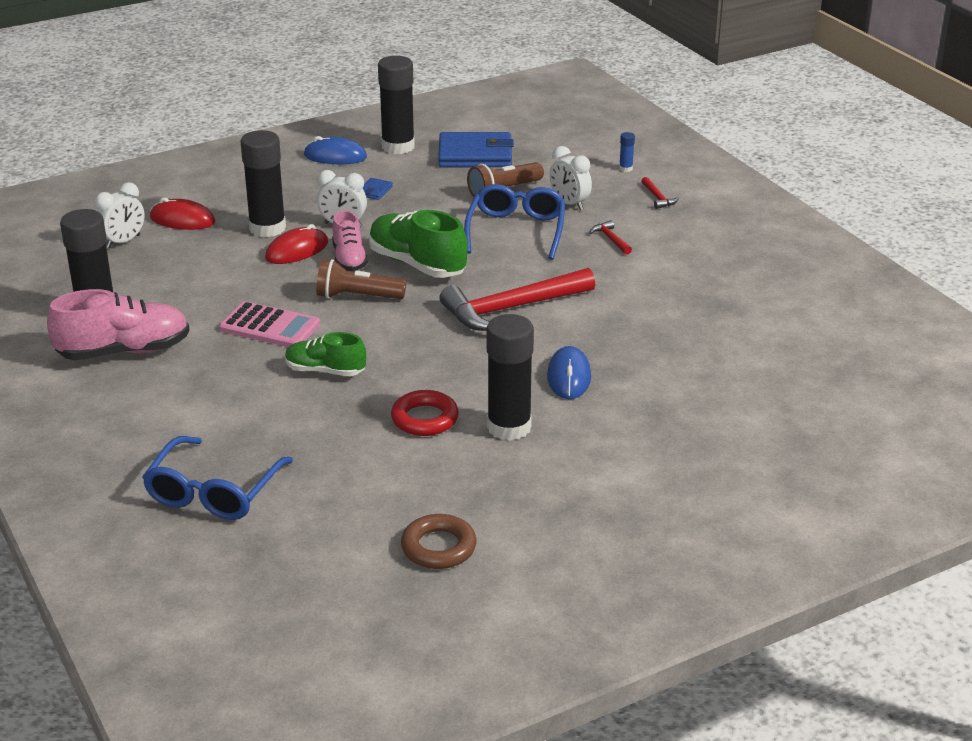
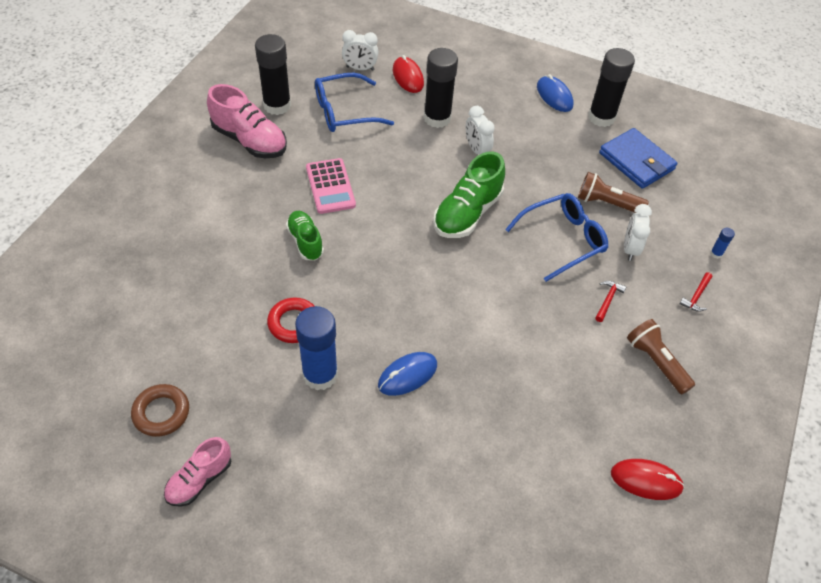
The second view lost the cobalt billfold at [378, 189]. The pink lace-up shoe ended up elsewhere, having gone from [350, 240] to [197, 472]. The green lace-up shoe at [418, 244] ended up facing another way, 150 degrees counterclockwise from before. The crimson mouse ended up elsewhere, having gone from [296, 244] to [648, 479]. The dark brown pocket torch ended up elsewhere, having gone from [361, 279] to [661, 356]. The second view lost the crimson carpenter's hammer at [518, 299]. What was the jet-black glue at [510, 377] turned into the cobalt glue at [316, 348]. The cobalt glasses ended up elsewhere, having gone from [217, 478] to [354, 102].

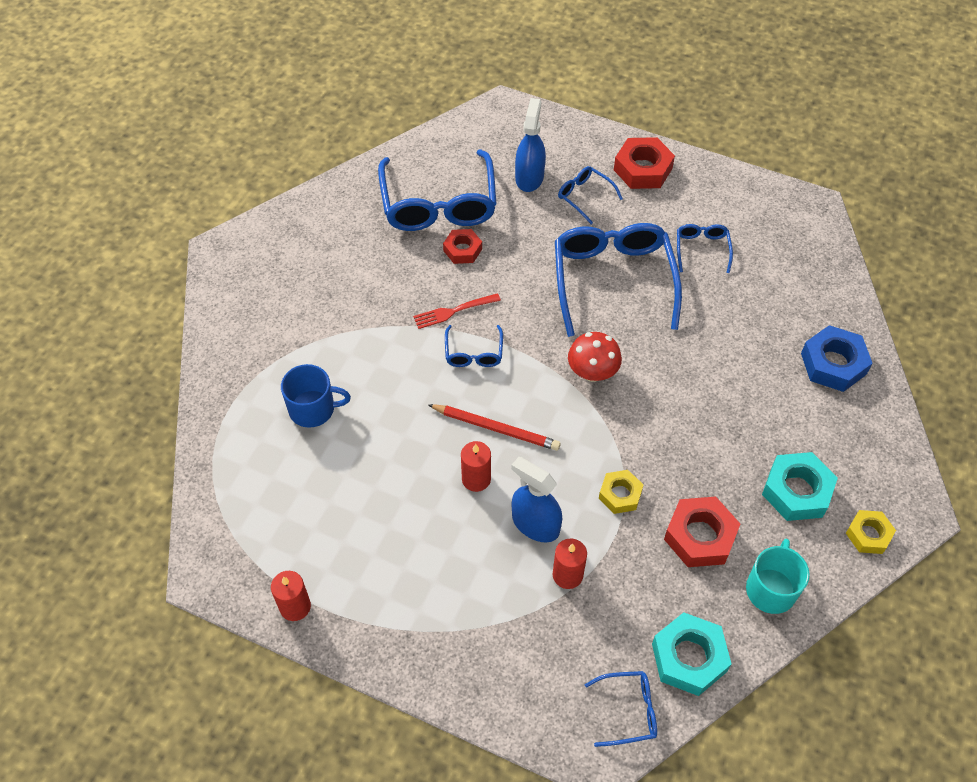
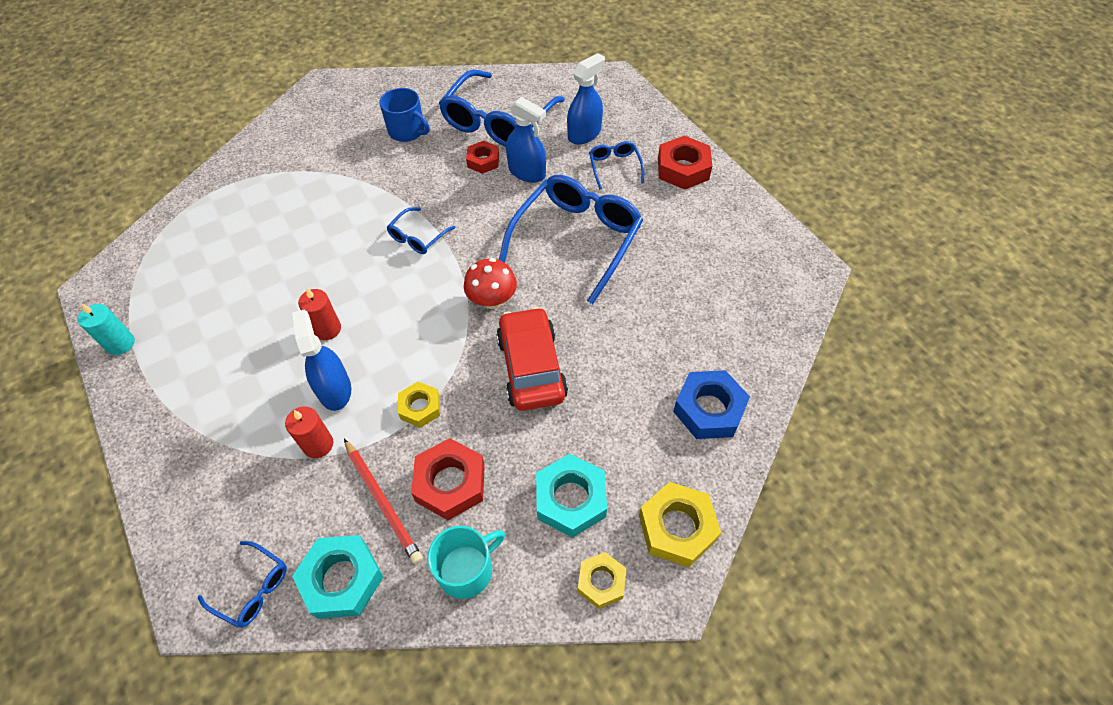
The second view lost the cobalt glasses at [705, 248]. The second view lost the crimson fork at [457, 311]. The cobalt tea mug ended up elsewhere, having gone from [316, 396] to [404, 115]. The crimson lead pencil ended up elsewhere, having gone from [494, 427] to [383, 501]. What was the crimson wax candle at [291, 596] turned into the teal wax candle at [106, 329]. The second view gained the cobalt spray cleaner at [526, 140]. The second view gained the crimson toy car at [532, 359]. The second view gained the yellow hex nut at [680, 524].

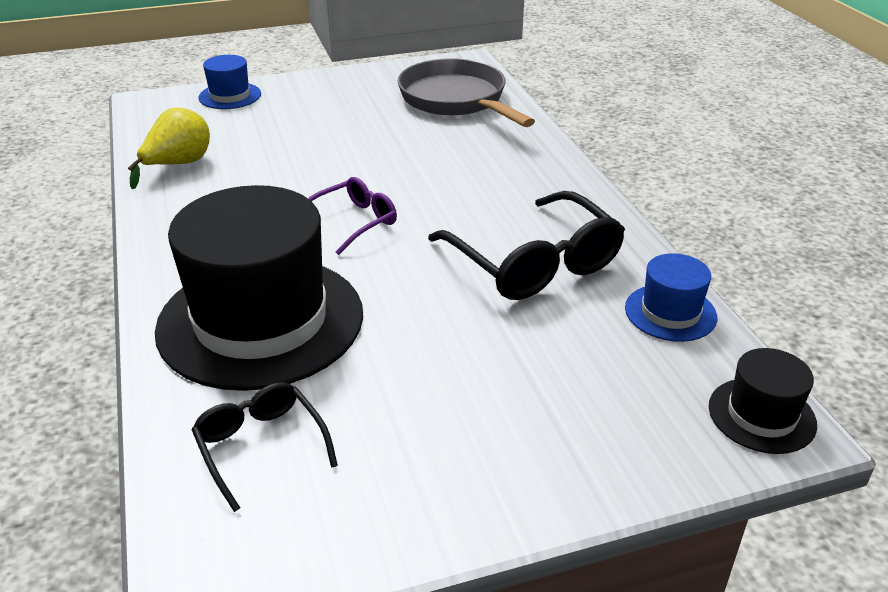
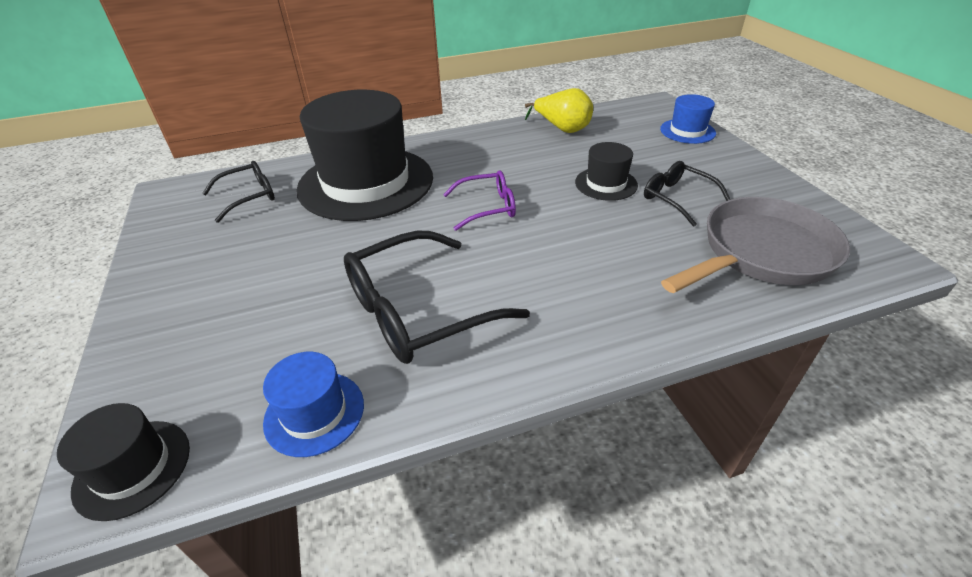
The purple glasses at [352, 216] ended up facing another way, 60 degrees counterclockwise from before. The second view gained the jet-black hat at [606, 171]. The second view gained the jet-black glasses at [687, 194].

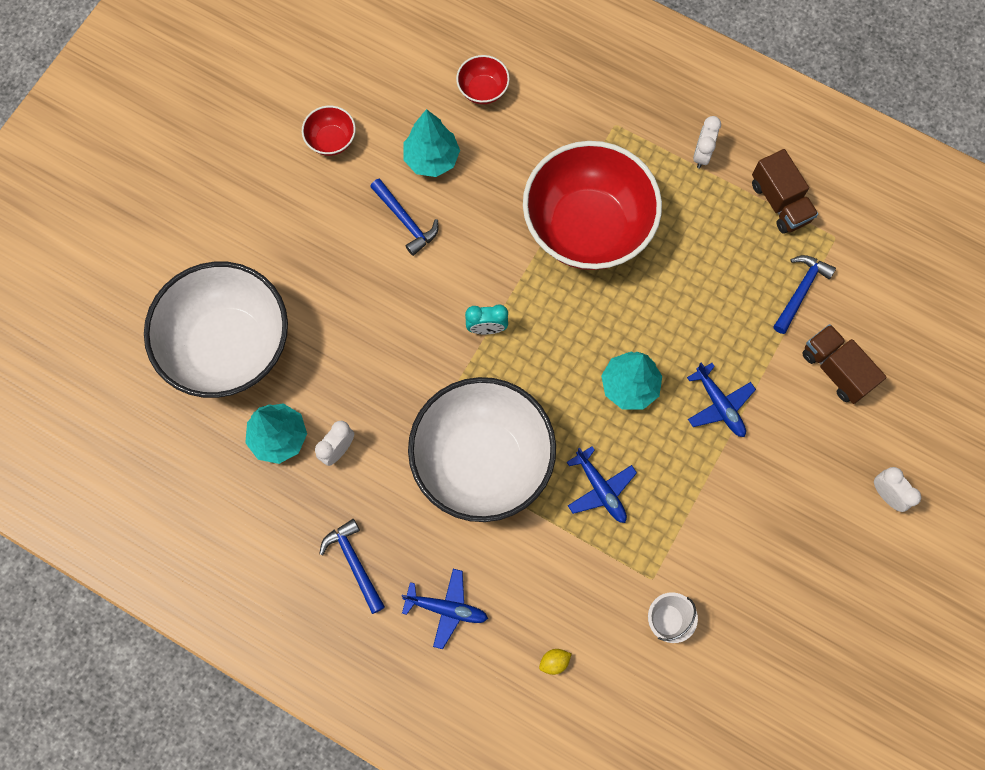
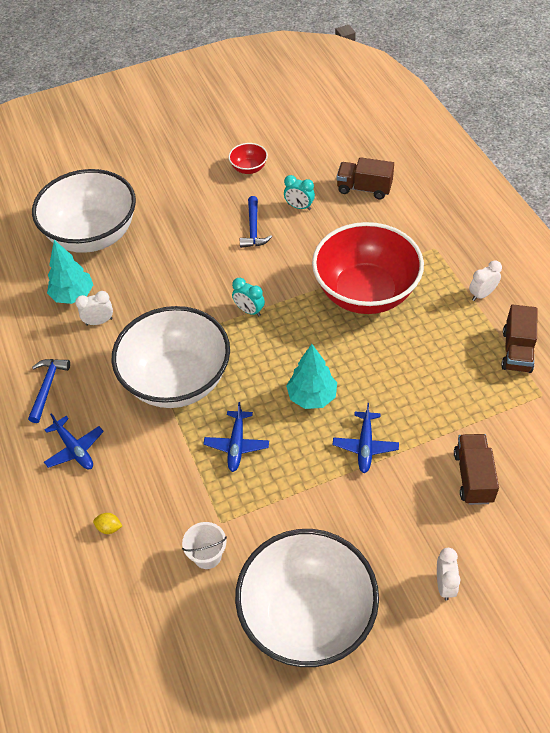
Where the crimson deep dish stood at [483, 79], the dark brown lorry came to stand at [365, 178]. Where the teal toy tree stood at [431, 143], the teal alarm clock came to stand at [299, 192]. The second view lost the cobalt carpenter's hammer at [805, 294]. The second view gained the snow-white deep dish at [307, 598].

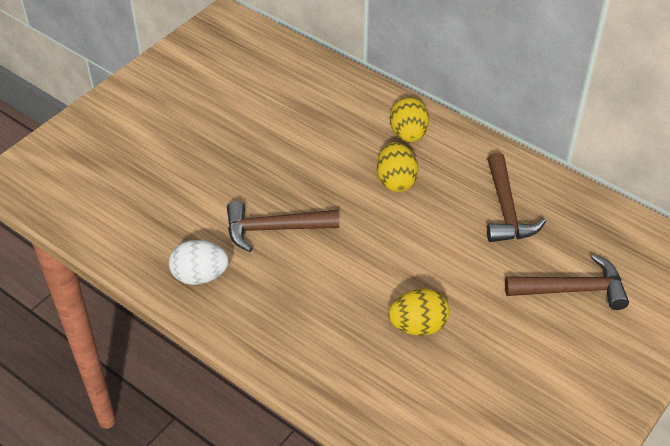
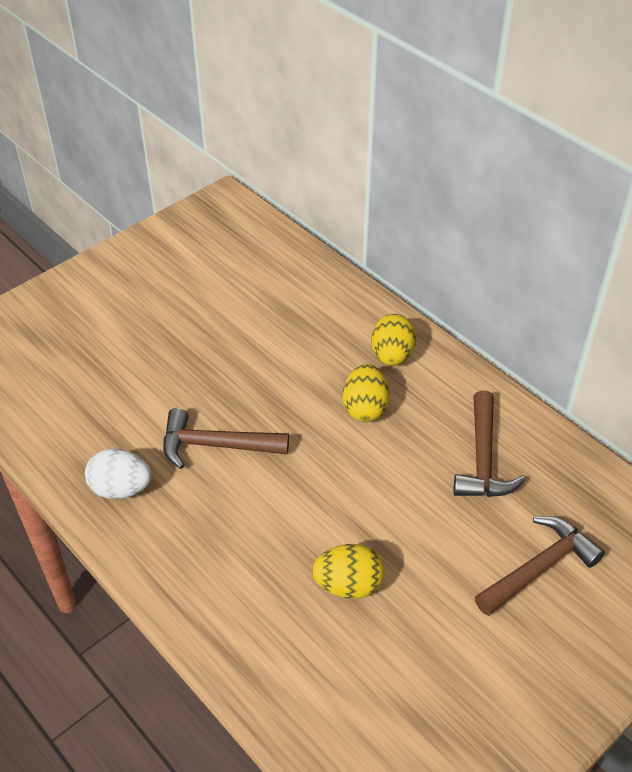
The dark brown carpenter's hammer at [567, 282] ended up facing another way, 45 degrees counterclockwise from before.

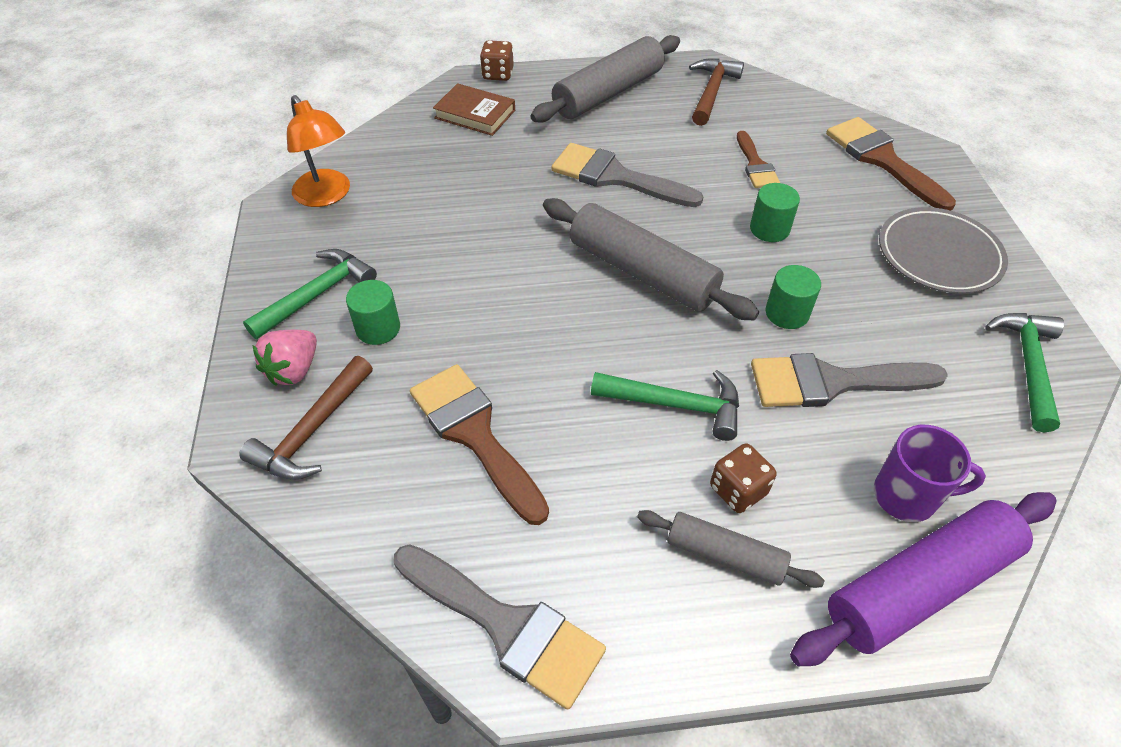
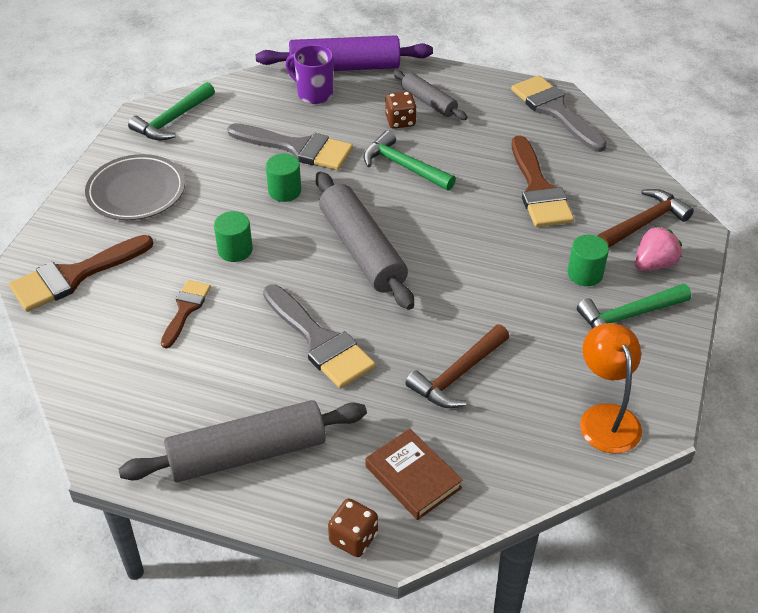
The dark brown carpenter's hammer ended up elsewhere, having gone from [716, 92] to [457, 366]. The dark brown paintbrush at [891, 164] ended up facing another way, 60 degrees clockwise from before.

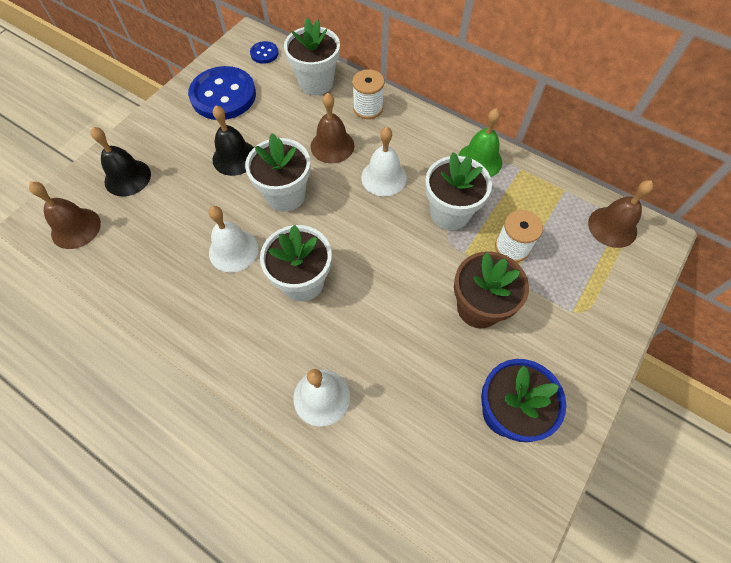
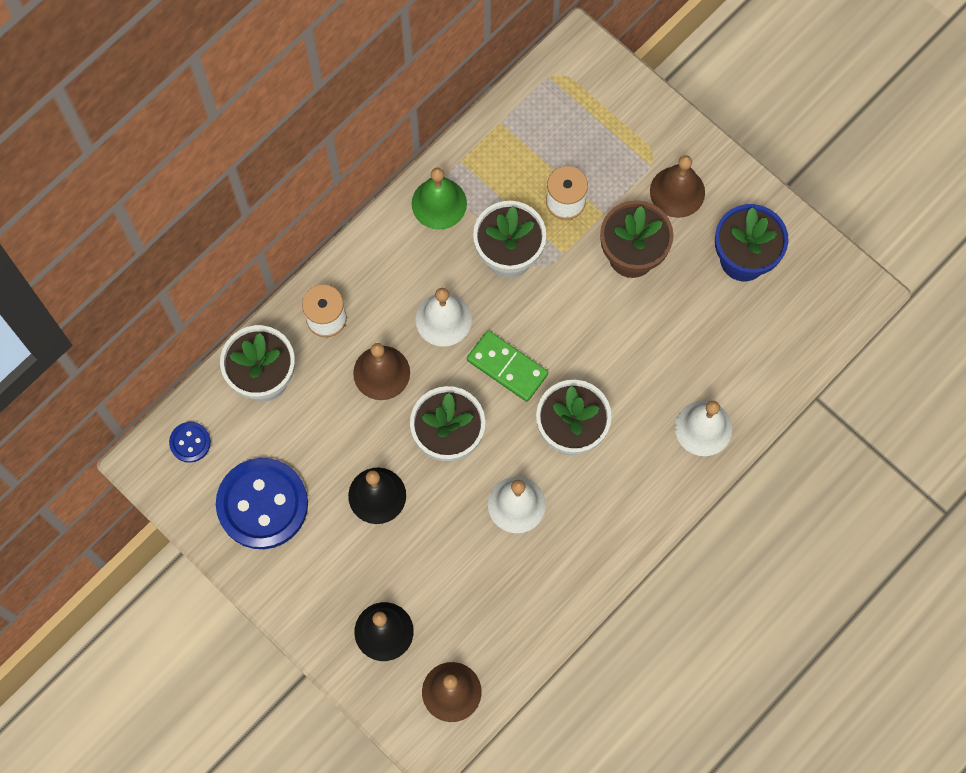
The dark brown bell ended up elsewhere, having gone from [621, 214] to [677, 186]. The second view gained the green domino at [507, 366].

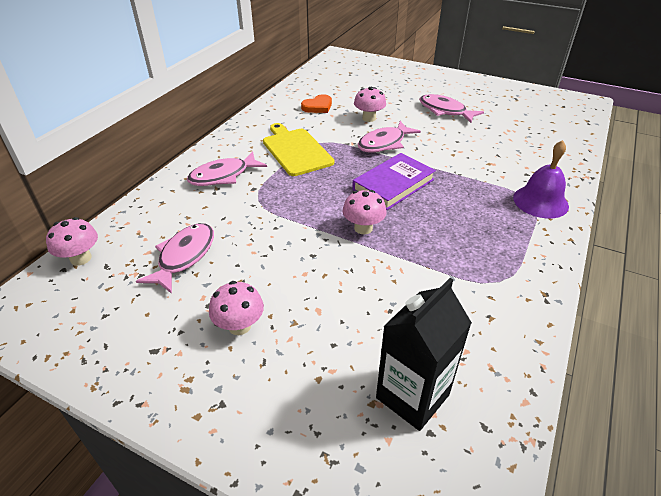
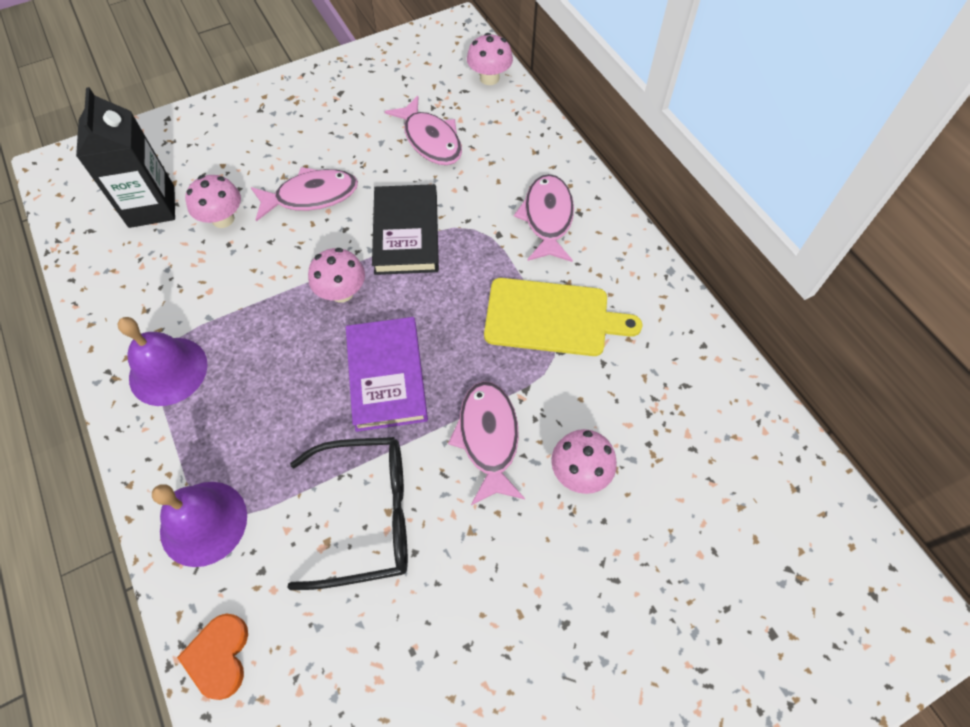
The orange love heart ended up elsewhere, having gone from [316, 103] to [212, 657]. The pink fish ended up elsewhere, having gone from [451, 108] to [304, 194]. The pink mushroom ended up elsewhere, having gone from [236, 308] to [213, 201]. The second view gained the jet-black hardback at [405, 229]. The second view gained the purple bell at [162, 361]. The second view gained the jet-black glasses at [348, 513].

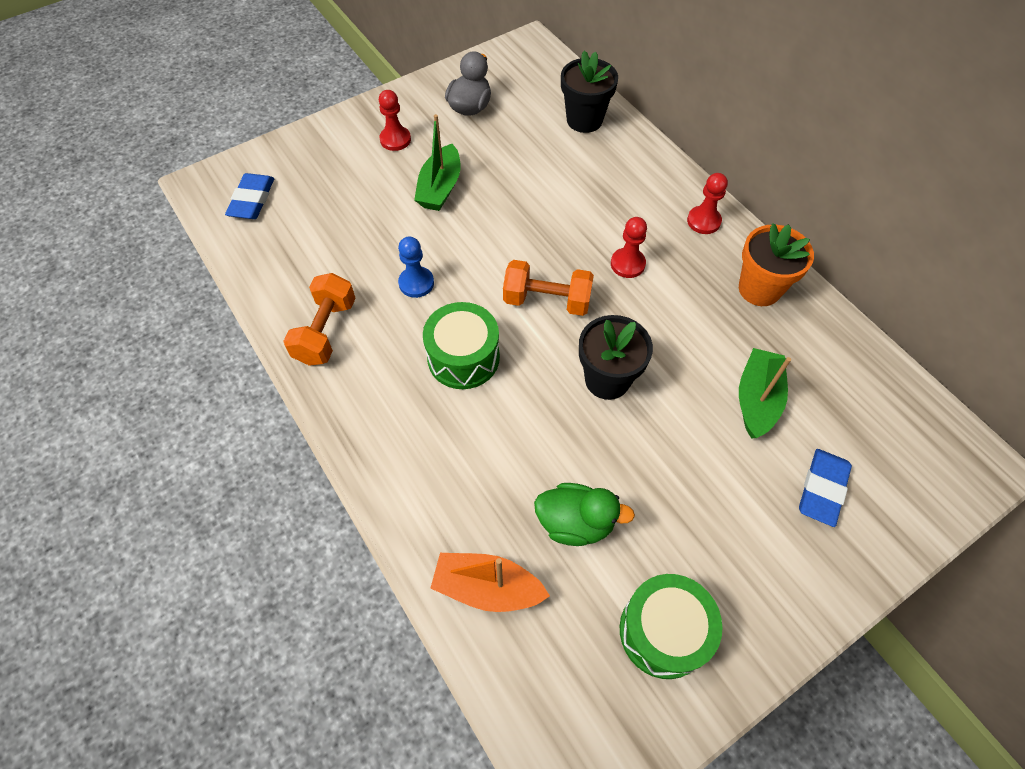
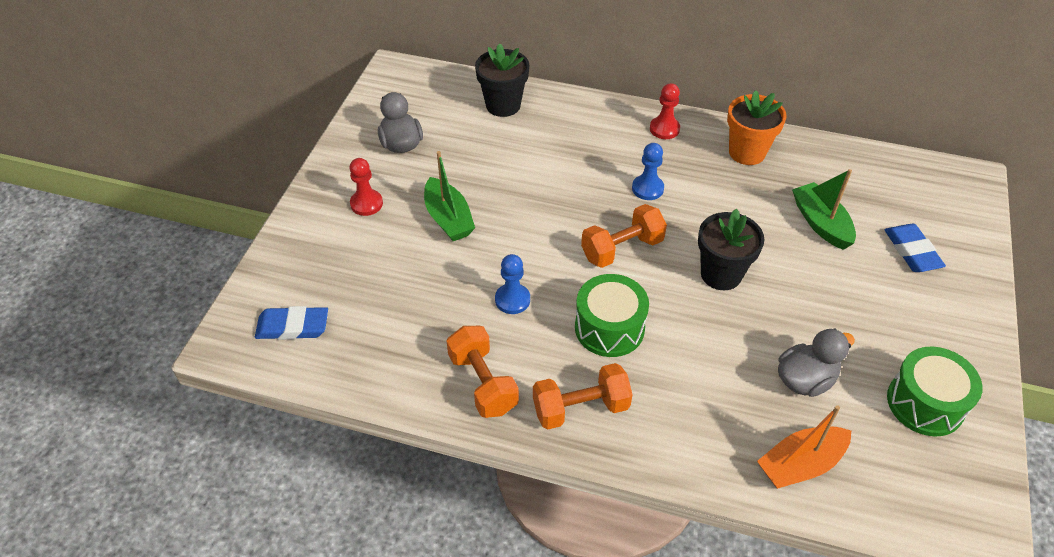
The cobalt eraser at [249, 196] ended up facing another way, 60 degrees counterclockwise from before. What was the crimson game pawn at [629, 247] turned into the cobalt game pawn at [648, 171]. What was the green toy duck at [584, 514] turned into the gray toy duck at [816, 363]. The second view gained the orange dumbbell at [583, 396].

